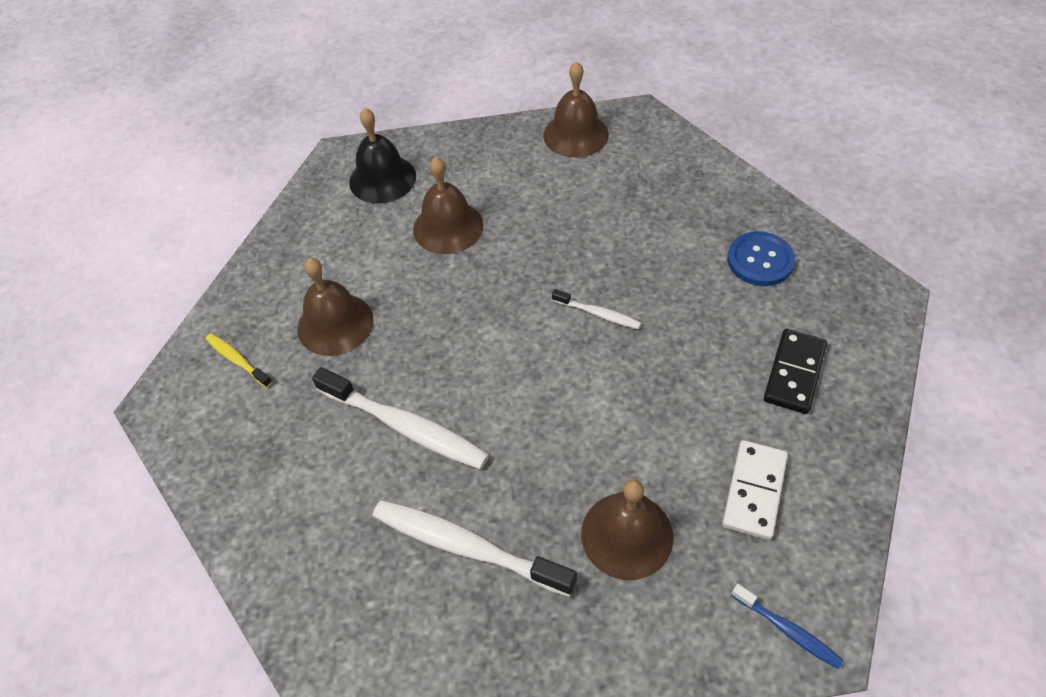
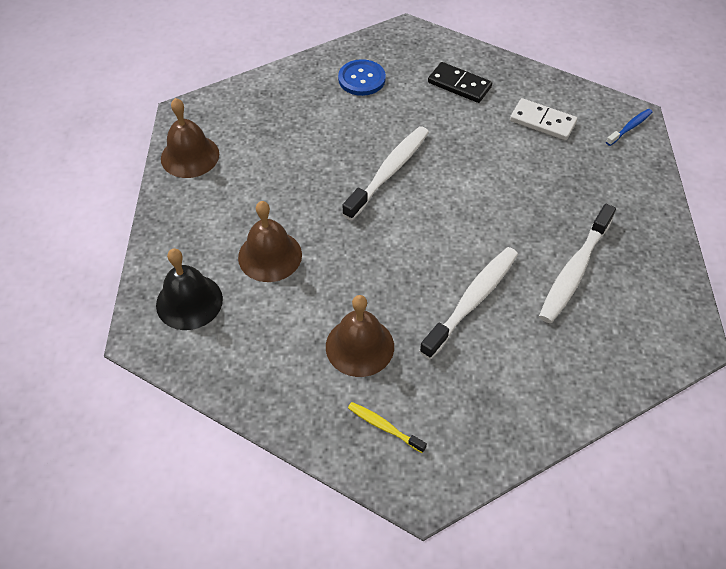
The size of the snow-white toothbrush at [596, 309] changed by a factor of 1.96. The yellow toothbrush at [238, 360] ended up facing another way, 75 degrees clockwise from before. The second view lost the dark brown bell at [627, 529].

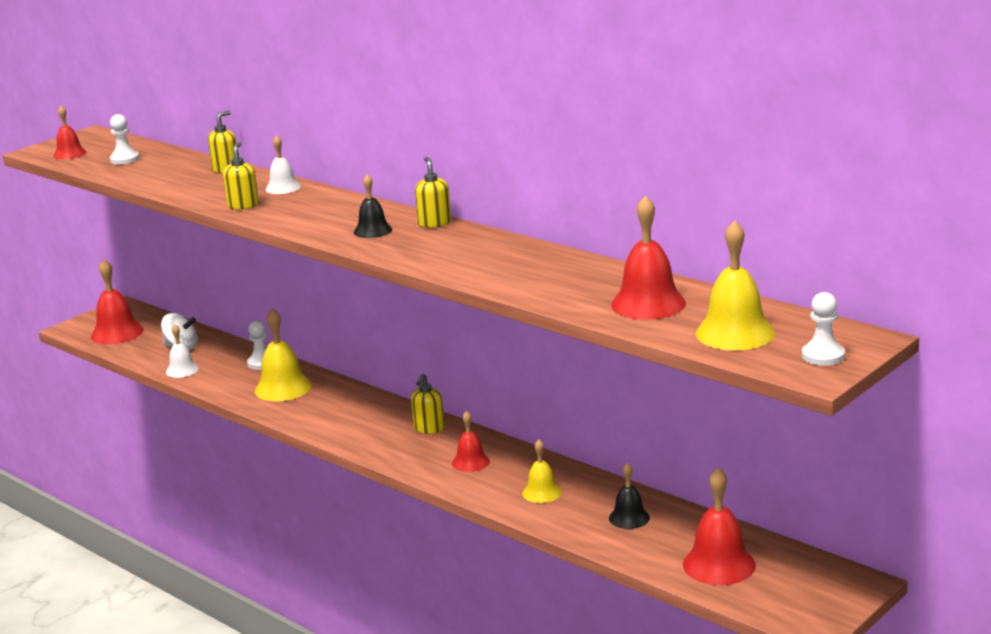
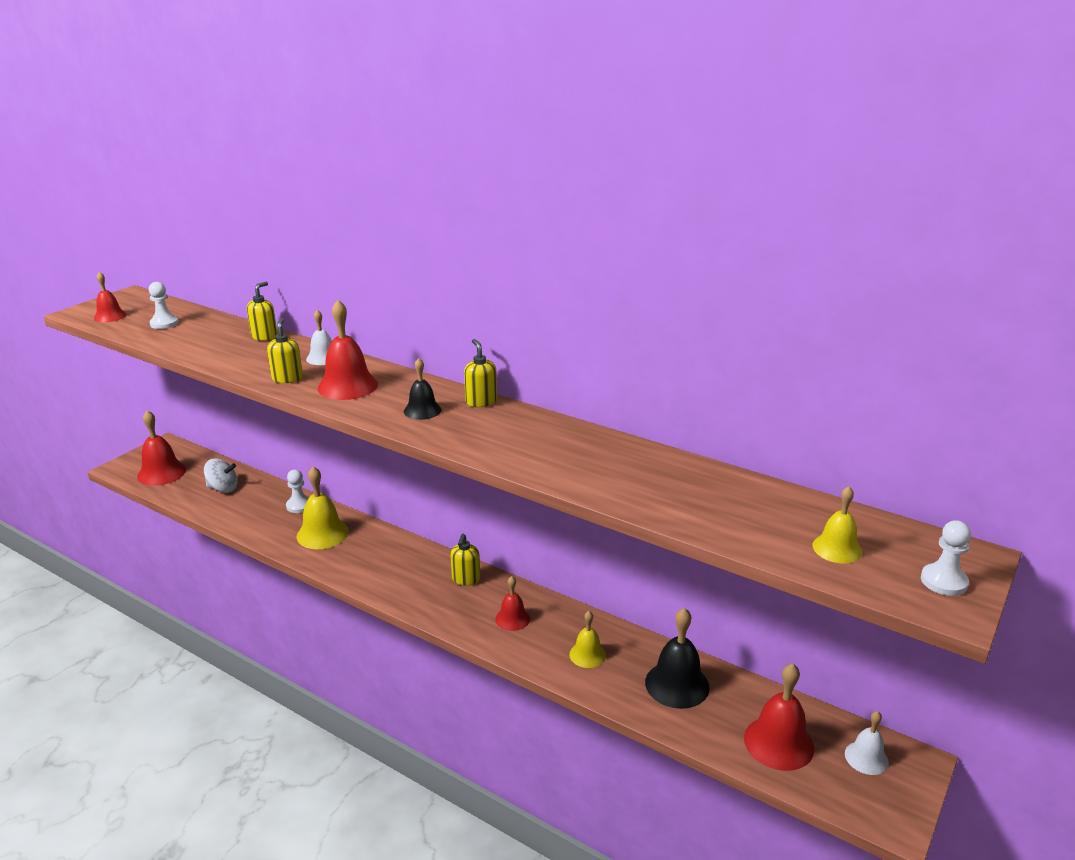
The crimson bell ended up elsewhere, having gone from [648, 257] to [348, 350]. The size of the yellow bell at [735, 285] changed by a factor of 0.60. The snow-white bell ended up elsewhere, having gone from [182, 351] to [867, 743]. The size of the jet-black bell at [629, 496] changed by a factor of 1.67.

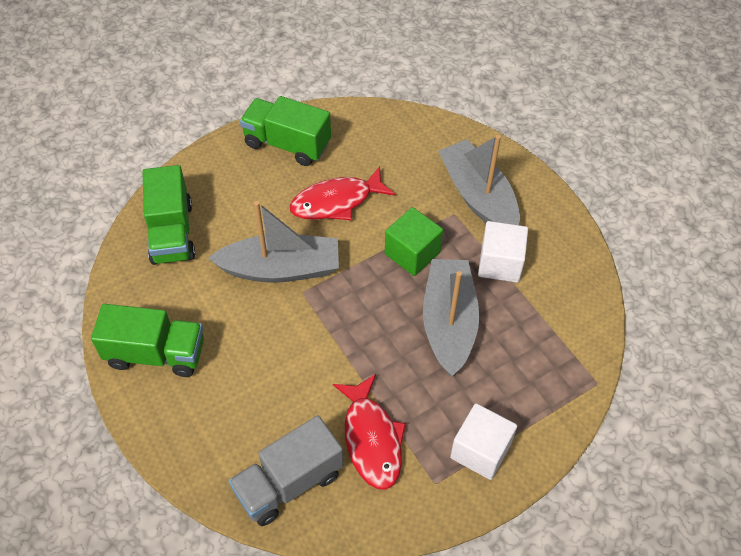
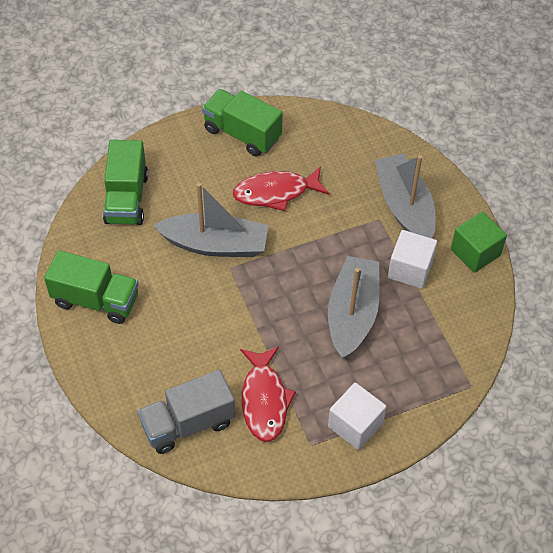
The green solid cube ended up elsewhere, having gone from [414, 241] to [479, 242].

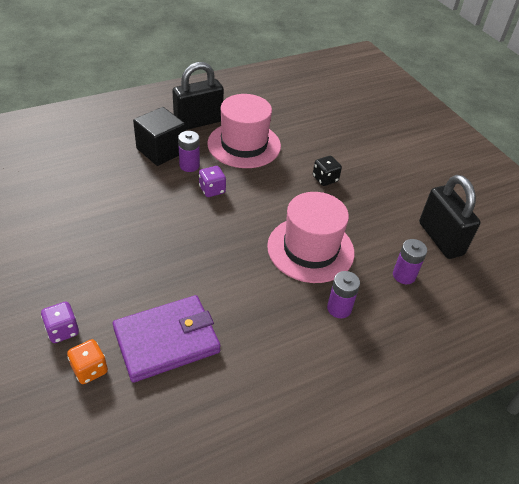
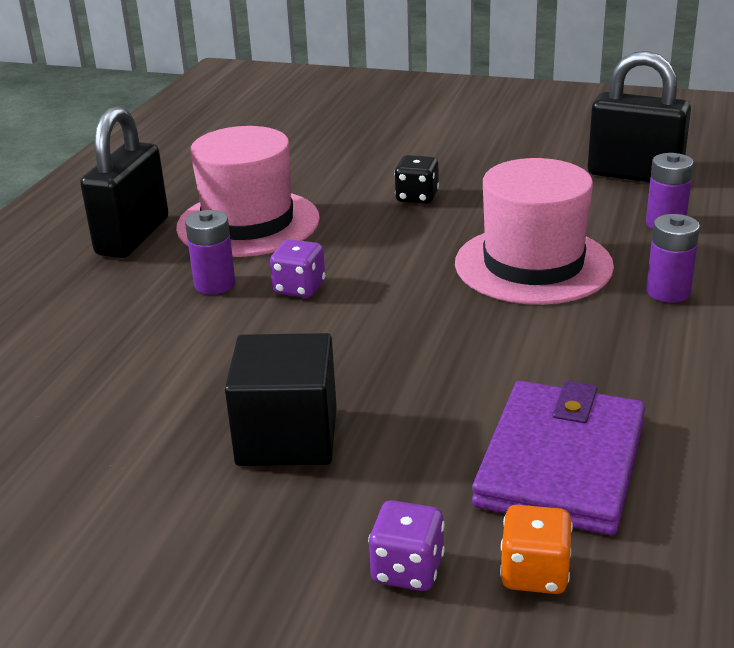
The jet-black solid cube ended up elsewhere, having gone from [159, 136] to [281, 399].

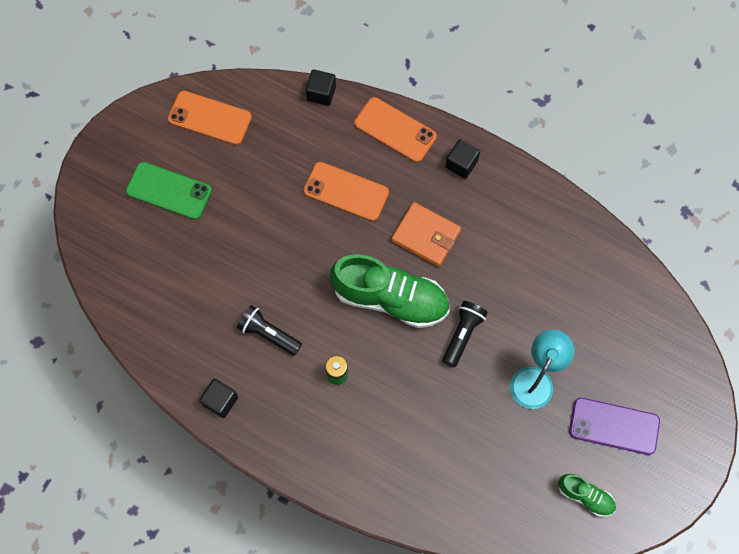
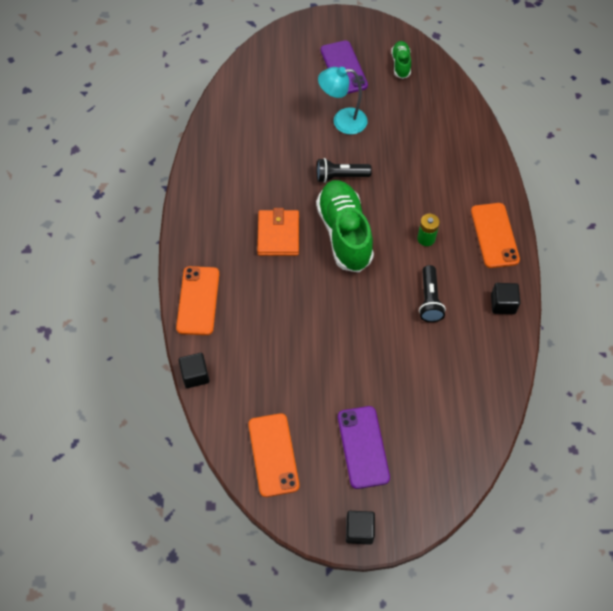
The jet-black solid cube ended up elsewhere, having gone from [462, 159] to [360, 528]. What was the green smartphone at [169, 191] turned into the purple smartphone at [364, 447]. The orange smartphone ended up elsewhere, having gone from [346, 191] to [495, 235].

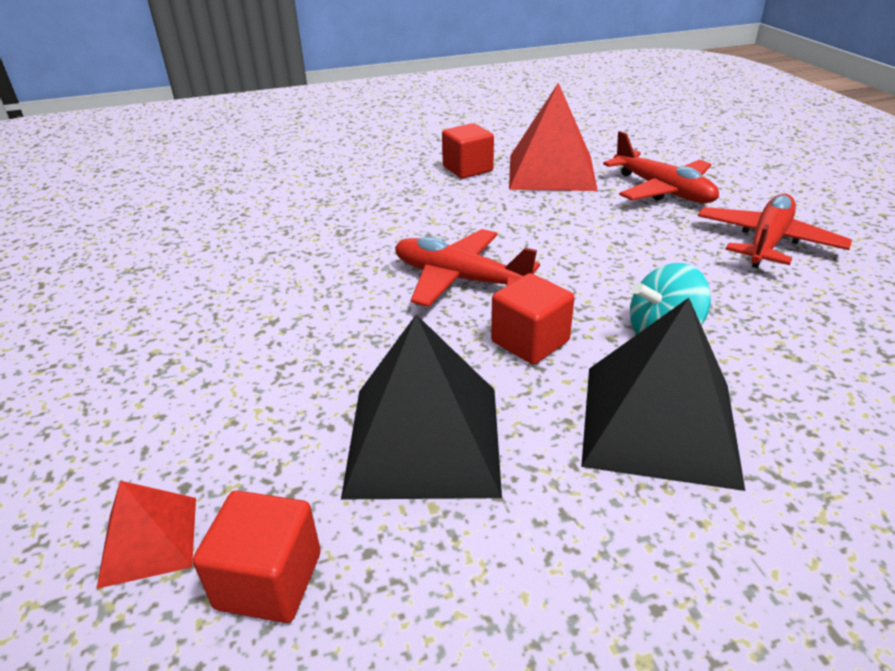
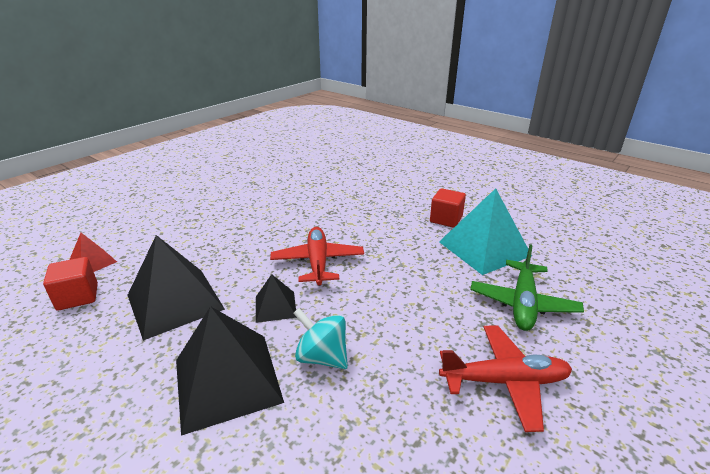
What was the crimson pyramid shape at [553, 137] turned into the teal pyramid shape at [485, 231]. What was the crimson toy plane at [661, 167] turned into the green toy plane at [527, 287]. Where the crimson solid cube stood at [533, 319], the jet-black pyramid shape came to stand at [276, 298].

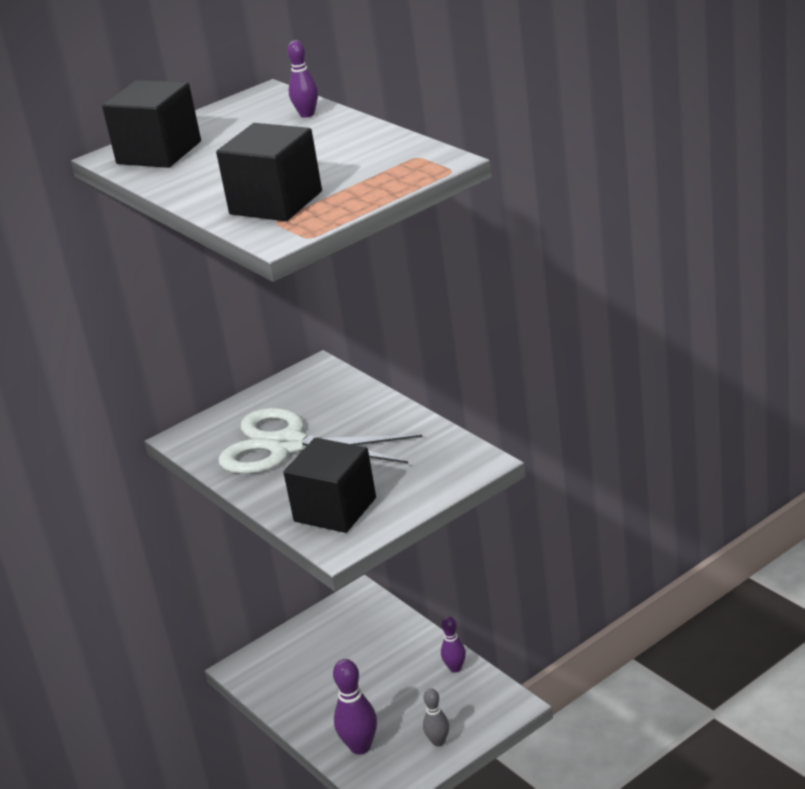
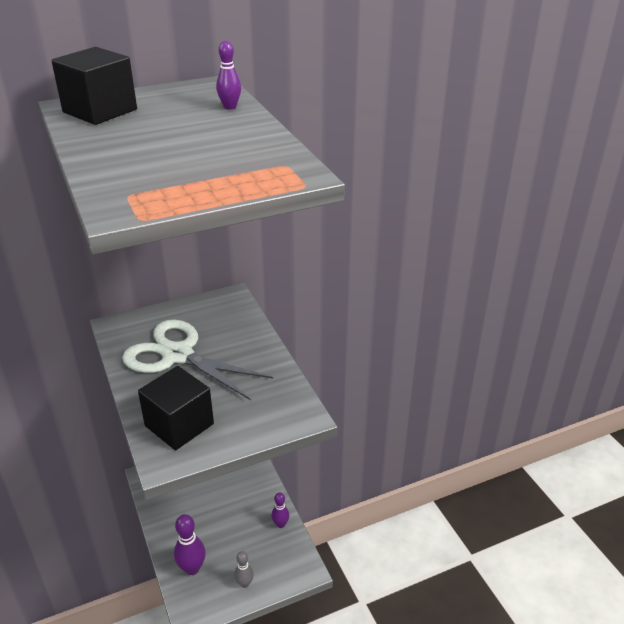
The second view lost the jet-black solid cube at [269, 172].

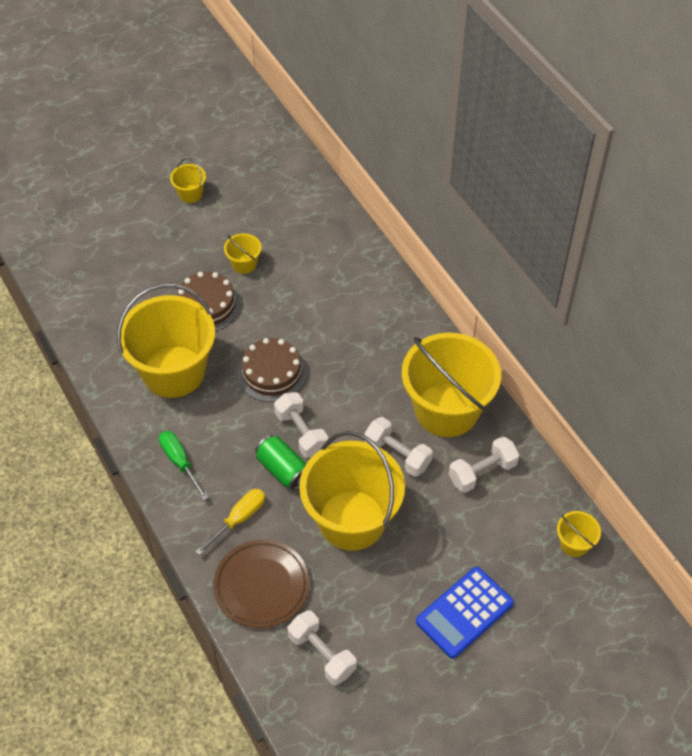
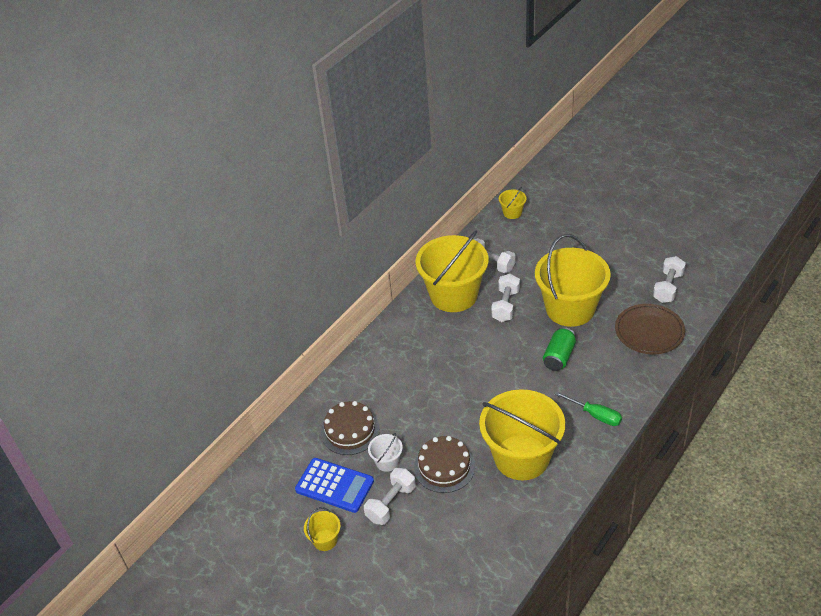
What was the yellow pail at [242, 253] turned into the snow-white pail at [385, 452]. The dark brown cake ended up elsewhere, having gone from [272, 370] to [350, 428]. The snow-white dumbbell ended up elsewhere, having gone from [301, 425] to [390, 496]. The green flat screwdriver at [183, 466] ended up facing another way, 90 degrees counterclockwise from before. The second view lost the yellow flat screwdriver at [230, 522]. The cobalt calculator ended up elsewhere, having gone from [465, 612] to [334, 485].

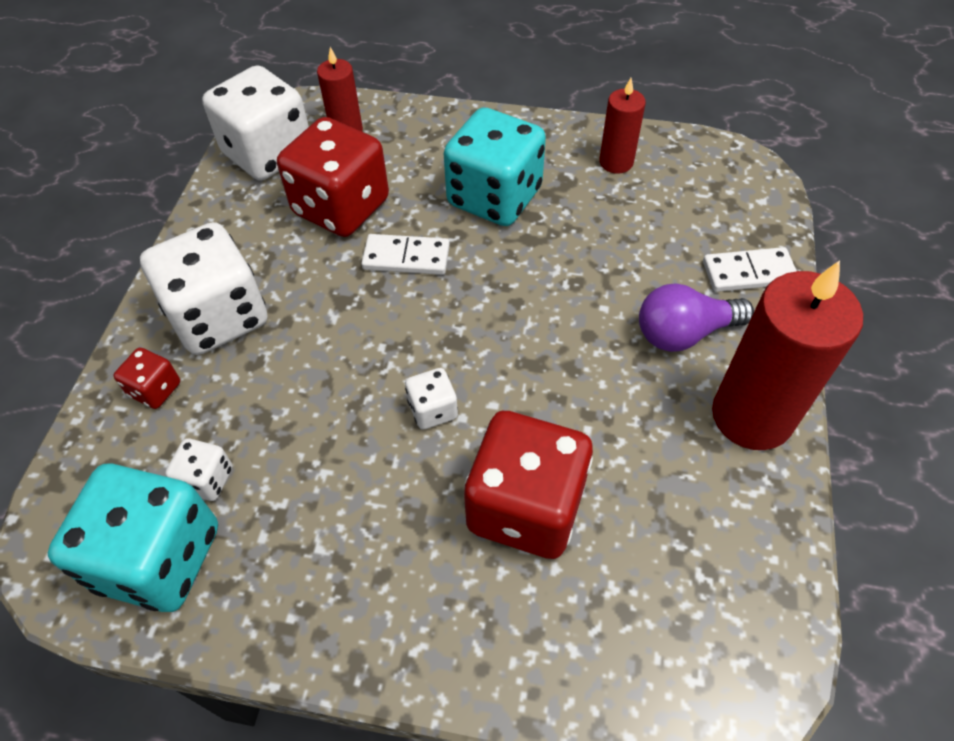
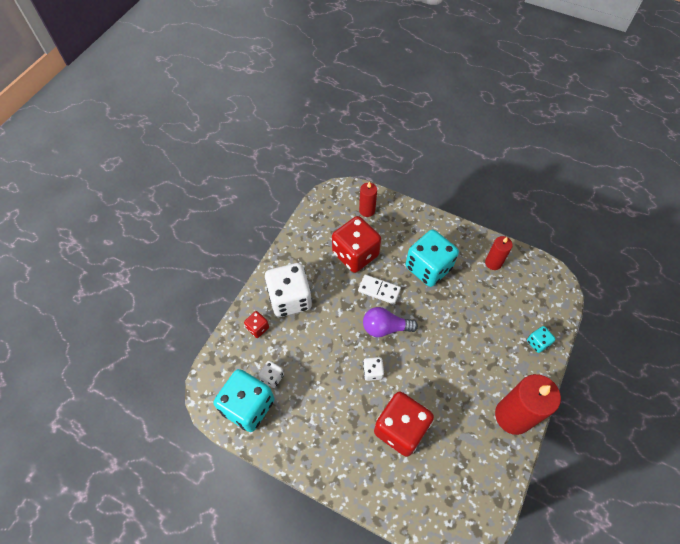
The second view lost the snow-white dice at [255, 123]. Where the snow-white domino stood at [750, 269], the teal dice came to stand at [541, 339]. The purple lightbulb ended up elsewhere, having gone from [696, 317] to [390, 322].

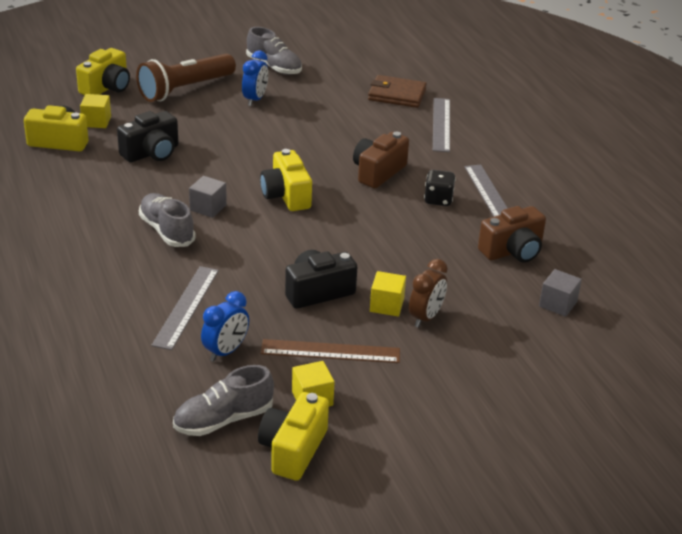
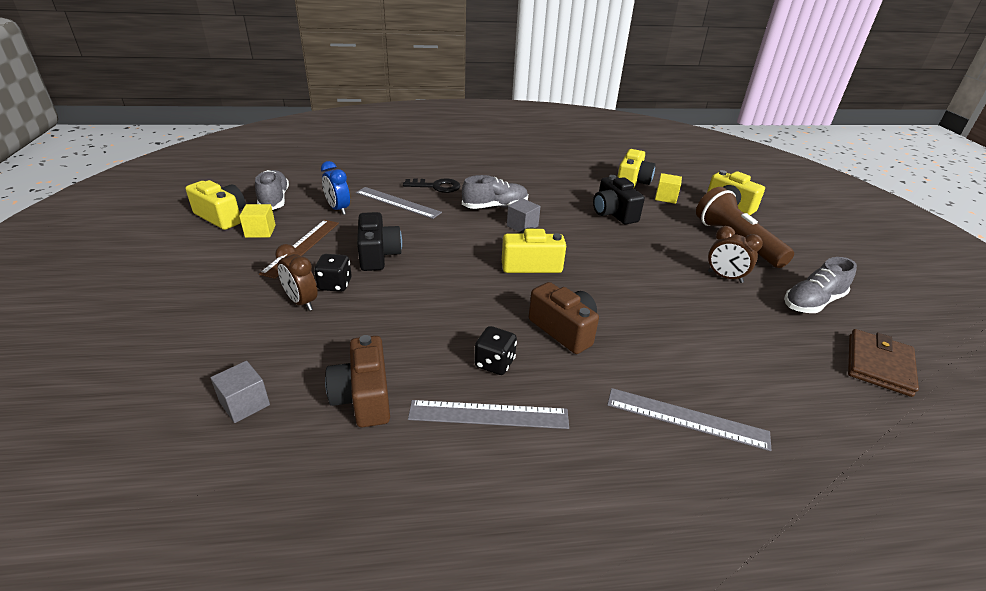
What was the cobalt alarm clock at [255, 78] turned into the dark brown alarm clock at [735, 254]. The dark brown billfold ended up elsewhere, having gone from [397, 91] to [883, 363]. Where the yellow solid cube stood at [388, 294], the jet-black dice came to stand at [333, 273]. The second view gained the jet-black key at [431, 185].

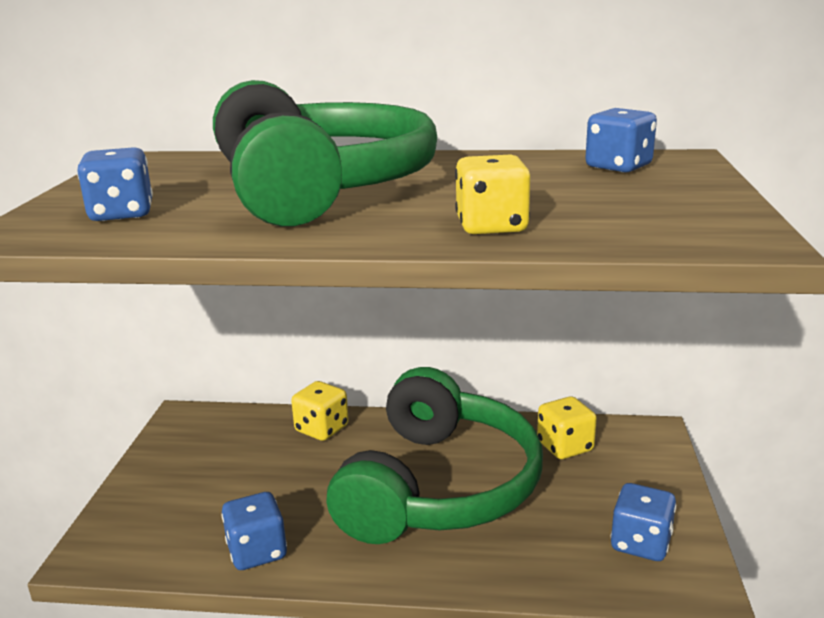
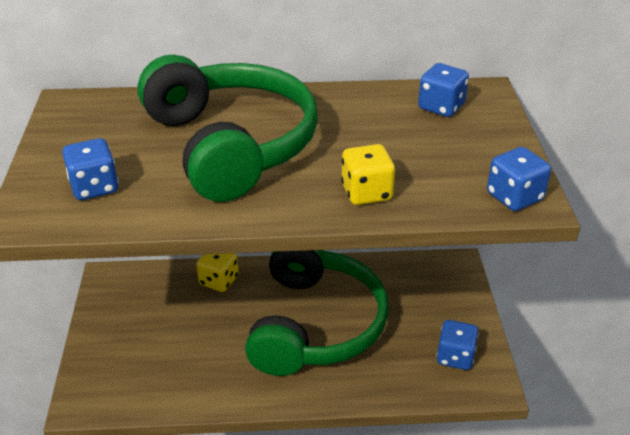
The second view lost the yellow dice at [567, 427]. The cobalt dice ended up elsewhere, having gone from [254, 531] to [519, 179].

